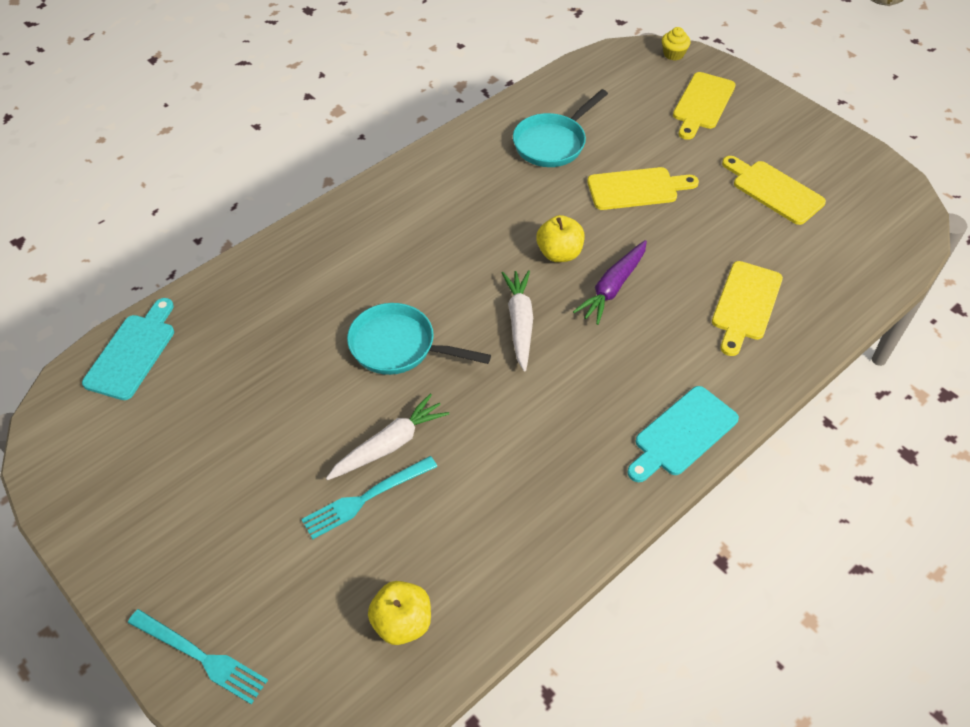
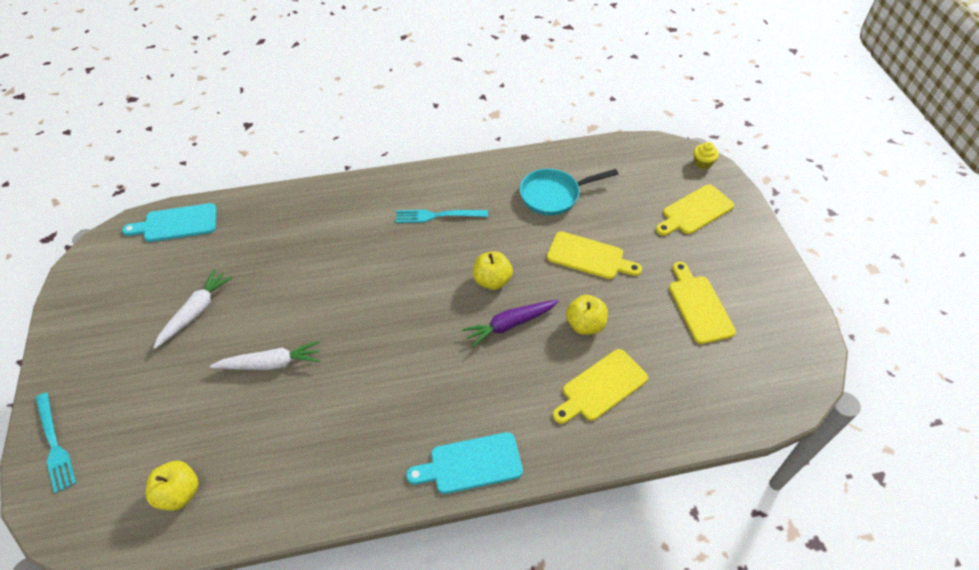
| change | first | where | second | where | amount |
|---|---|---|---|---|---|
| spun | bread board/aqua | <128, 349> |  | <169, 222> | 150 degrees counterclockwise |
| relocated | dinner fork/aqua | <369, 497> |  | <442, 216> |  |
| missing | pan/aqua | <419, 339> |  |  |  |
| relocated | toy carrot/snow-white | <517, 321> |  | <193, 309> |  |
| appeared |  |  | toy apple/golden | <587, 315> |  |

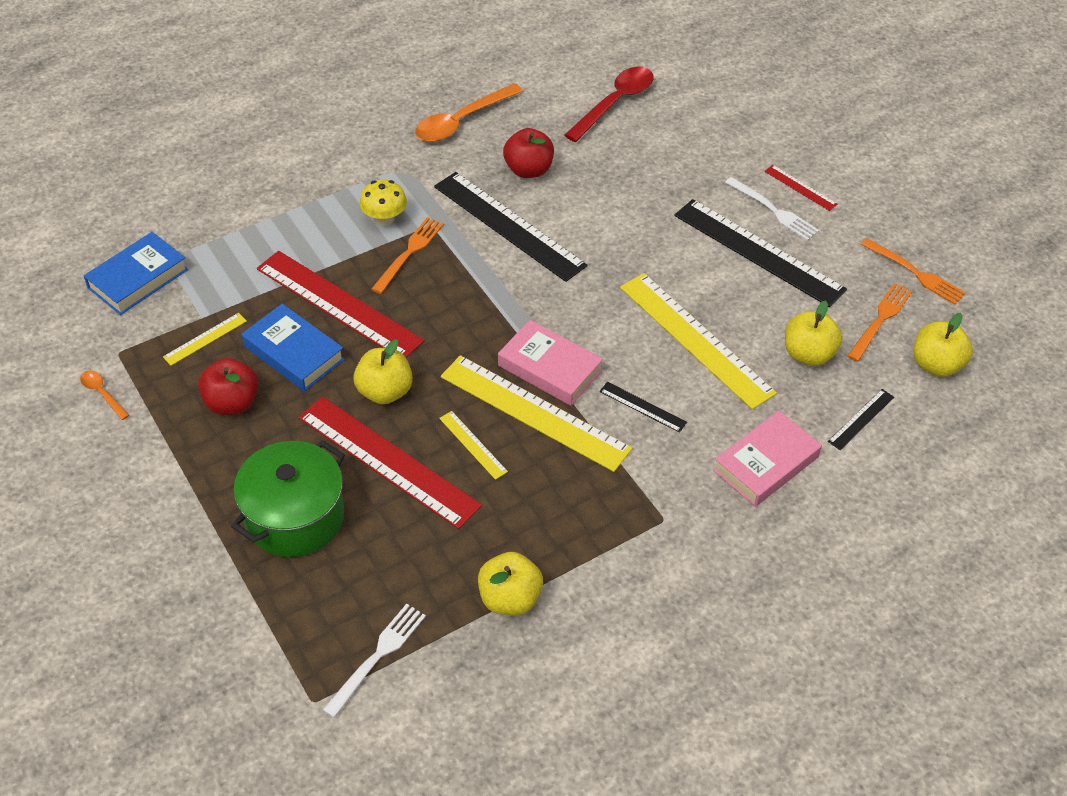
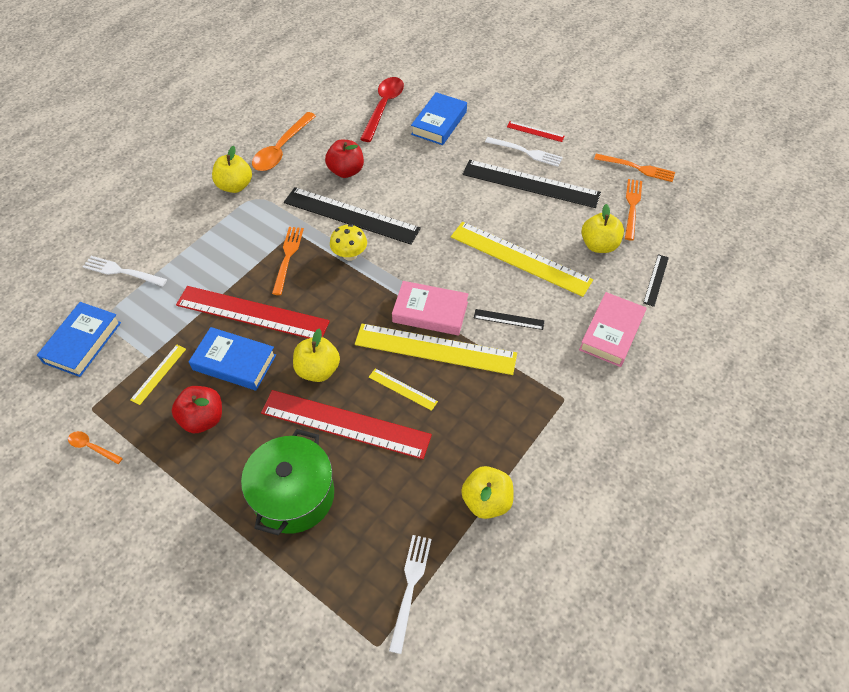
| change | first | where | second | where | amount |
|---|---|---|---|---|---|
| relocated | fungus/golden | <383, 203> |  | <348, 242> |  |
| relocated | toy apple/golden | <943, 345> |  | <232, 169> |  |
| appeared |  |  | dinner fork/snow-white | <125, 271> |  |
| appeared |  |  | book/cobalt | <439, 118> |  |

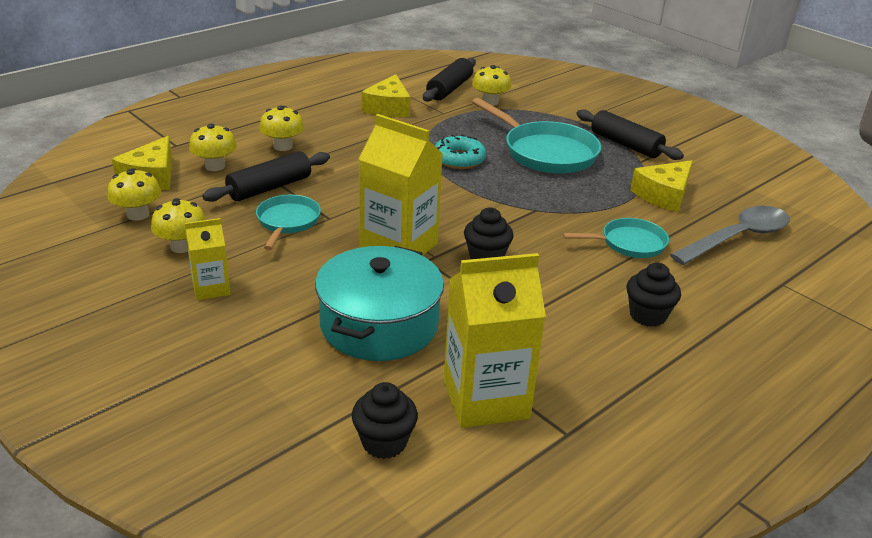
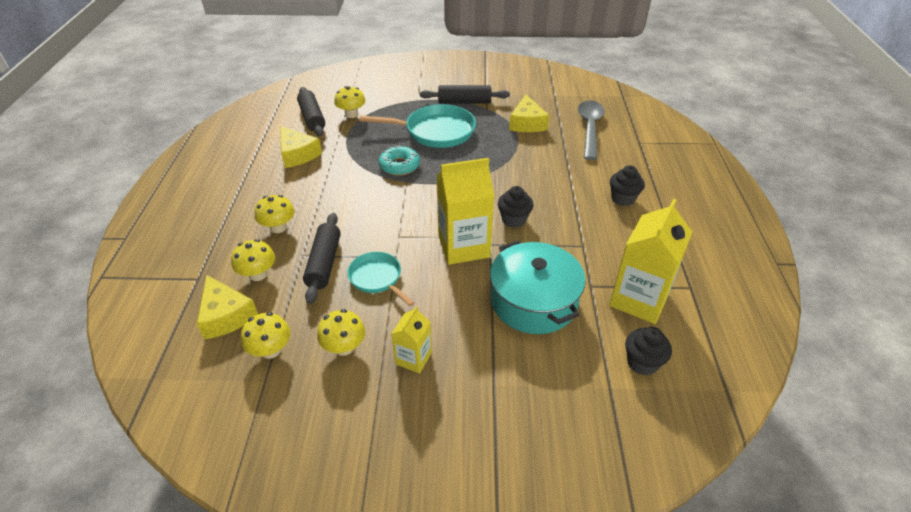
| change | first | where | second | where | amount |
|---|---|---|---|---|---|
| missing | pan/aqua | <616, 238> |  |  |  |

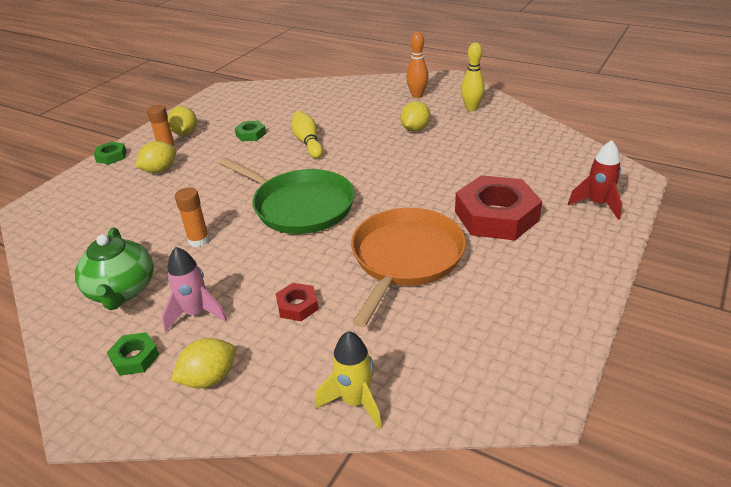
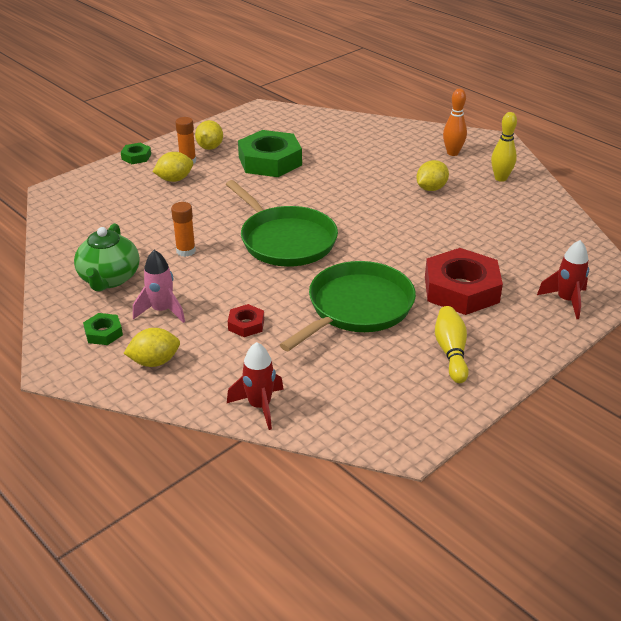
| change | first | where | second | where | amount |
|---|---|---|---|---|---|
| size | nut/emerald | <250, 131> |  | <270, 153> | x2.18 |
| relocated | skittle/golden | <307, 134> |  | <452, 344> |  |
| colour | rocket/golden | <348, 380> | rocket/crimson | <255, 386> |  |
| colour | pan/bright orange | <408, 267> | pan/emerald | <348, 306> |  |

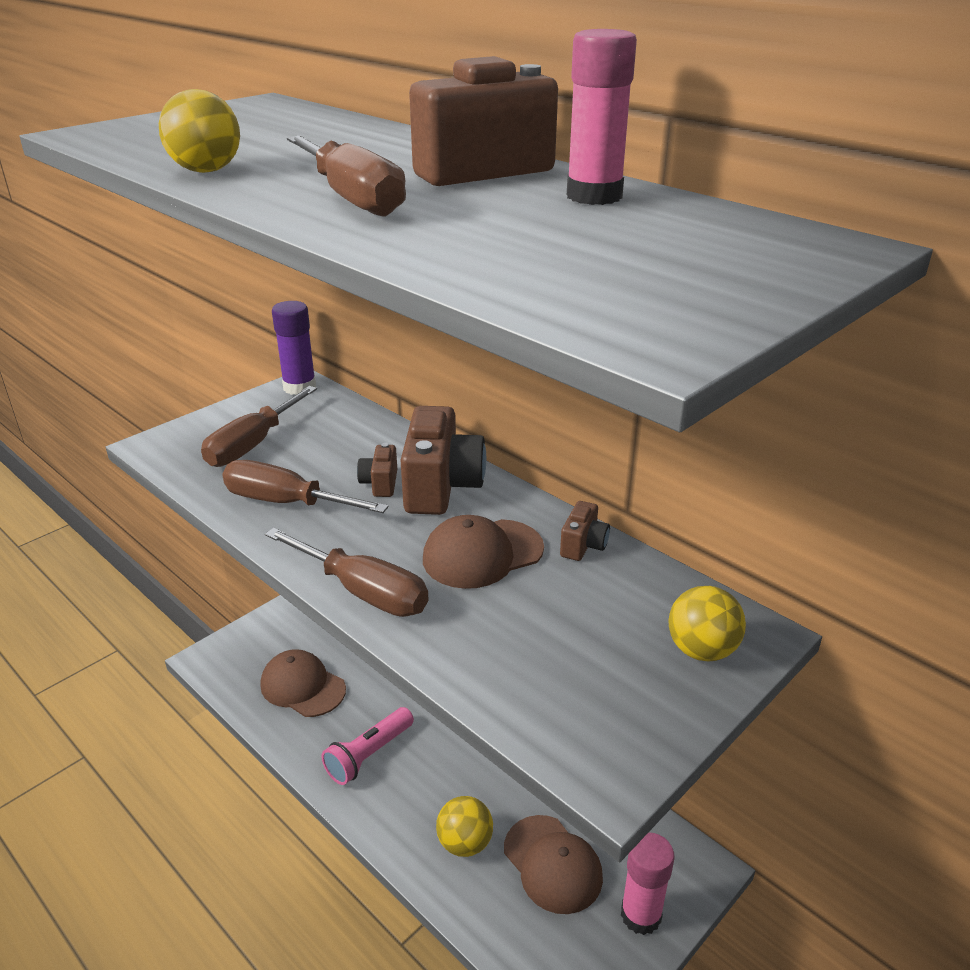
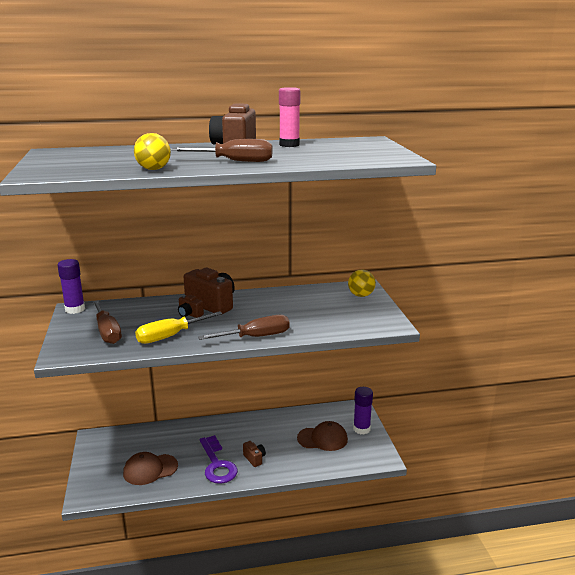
| change | first | where | second | where | amount |
|---|---|---|---|---|---|
| colour | hand screwdriver/brown | <305, 486> | hand screwdriver/golden | <178, 327> |  |
| exchanged | torch/pink | <368, 746> | key/purple | <218, 459> |  |
| missing | baseball cap/brown | <483, 552> |  |  |  |
| missing | sphere/golden | <464, 826> |  |  |  |
| relocated | compact camera/brown | <585, 531> |  | <254, 454> |  |
| colour | glue/pink | <648, 883> | glue/purple | <363, 410> |  |

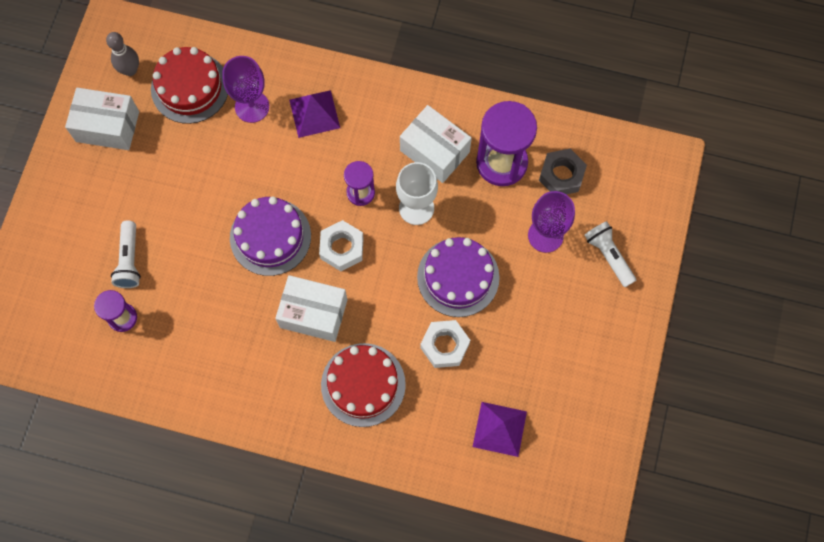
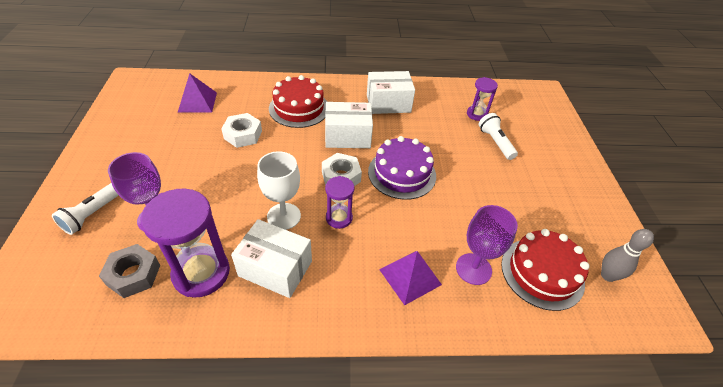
| change | first | where | second | where | amount |
|---|---|---|---|---|---|
| relocated | package/snow-white | <102, 119> |  | <391, 92> |  |
| missing | gateau/purple | <458, 277> |  |  |  |
| spun | torch/snow-white | <610, 254> |  | <85, 209> | 75 degrees clockwise |

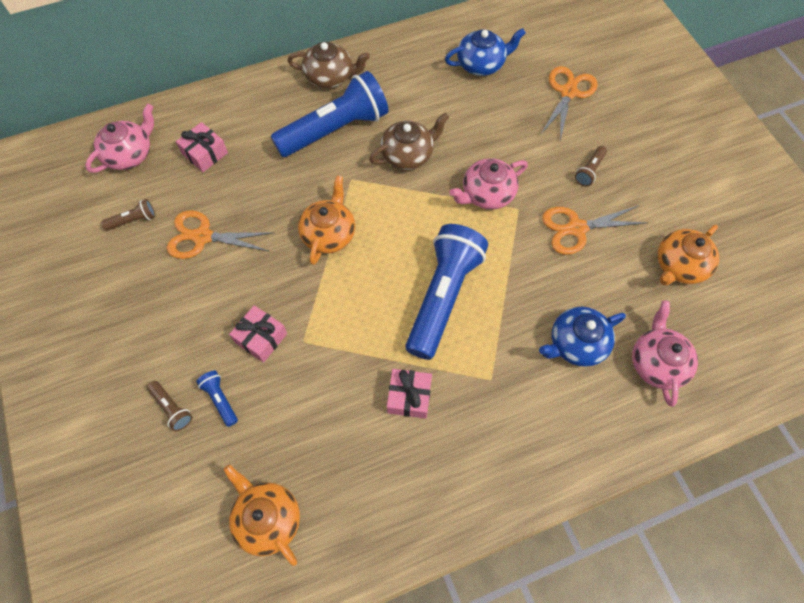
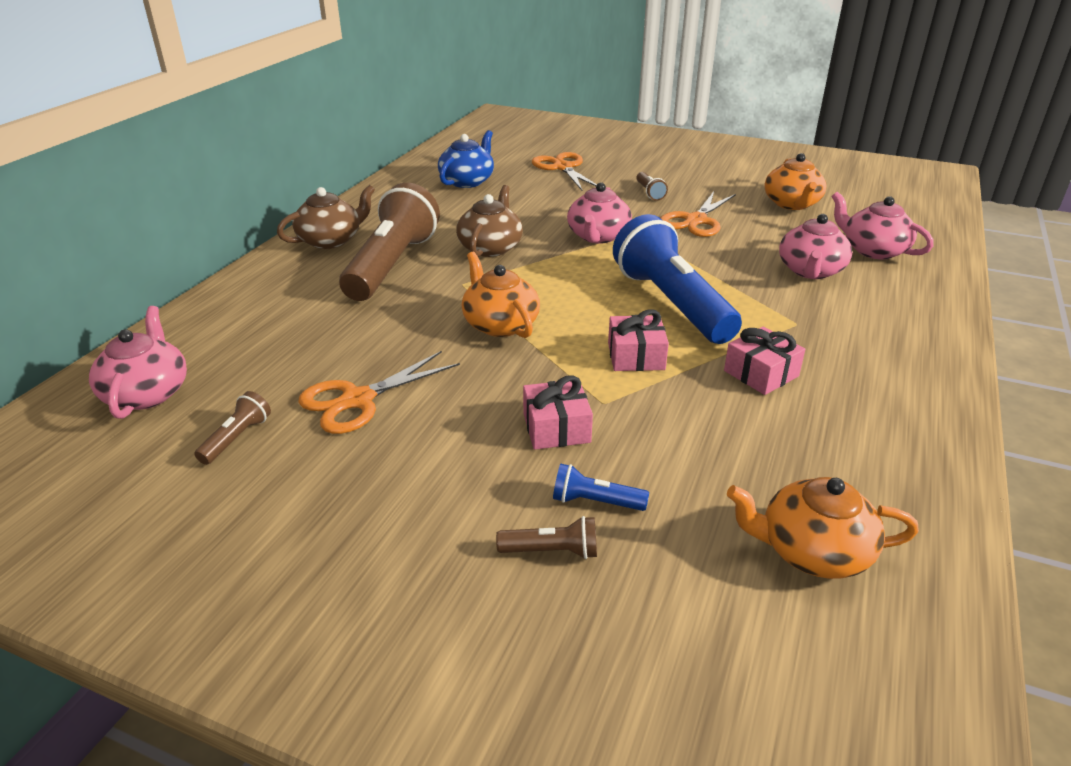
| change | first | where | second | where | amount |
|---|---|---|---|---|---|
| relocated | wrapped gift/pink | <202, 147> |  | <638, 340> |  |
| colour | torch/cobalt | <330, 114> | torch/brown | <389, 242> |  |
| colour | teapot/cobalt | <582, 337> | teapot/pink | <815, 246> |  |

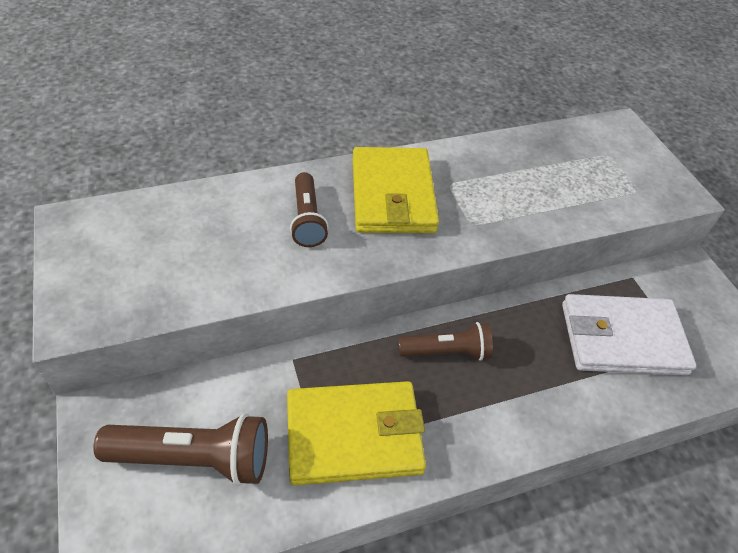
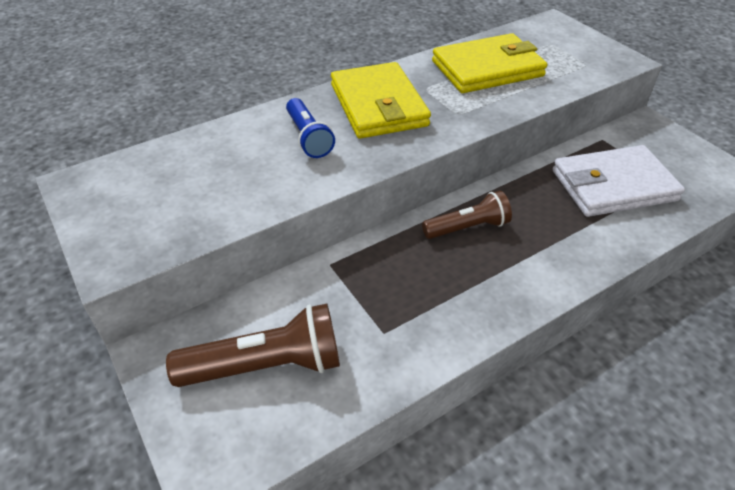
| change | first | where | second | where | amount |
|---|---|---|---|---|---|
| relocated | billfold/golden | <356, 433> |  | <489, 63> |  |
| colour | torch/brown | <309, 209> | torch/cobalt | <310, 128> |  |

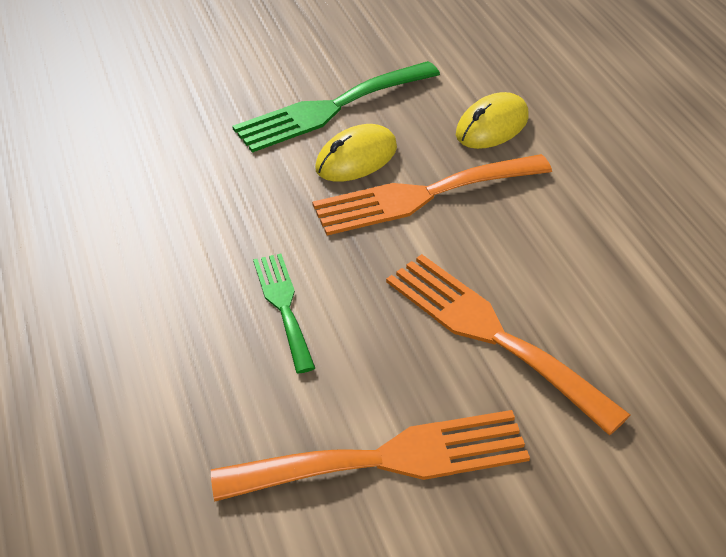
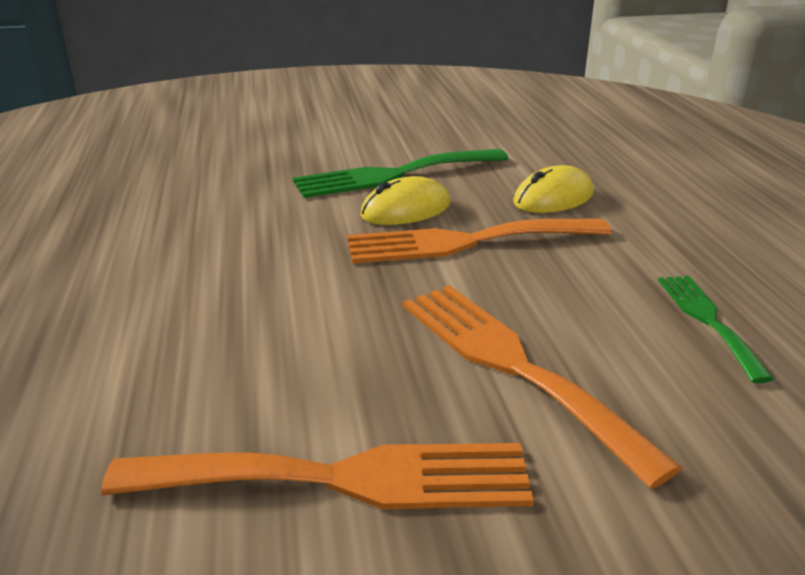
| change | first | where | second | where | amount |
|---|---|---|---|---|---|
| relocated | dinner fork/emerald | <284, 313> |  | <716, 329> |  |

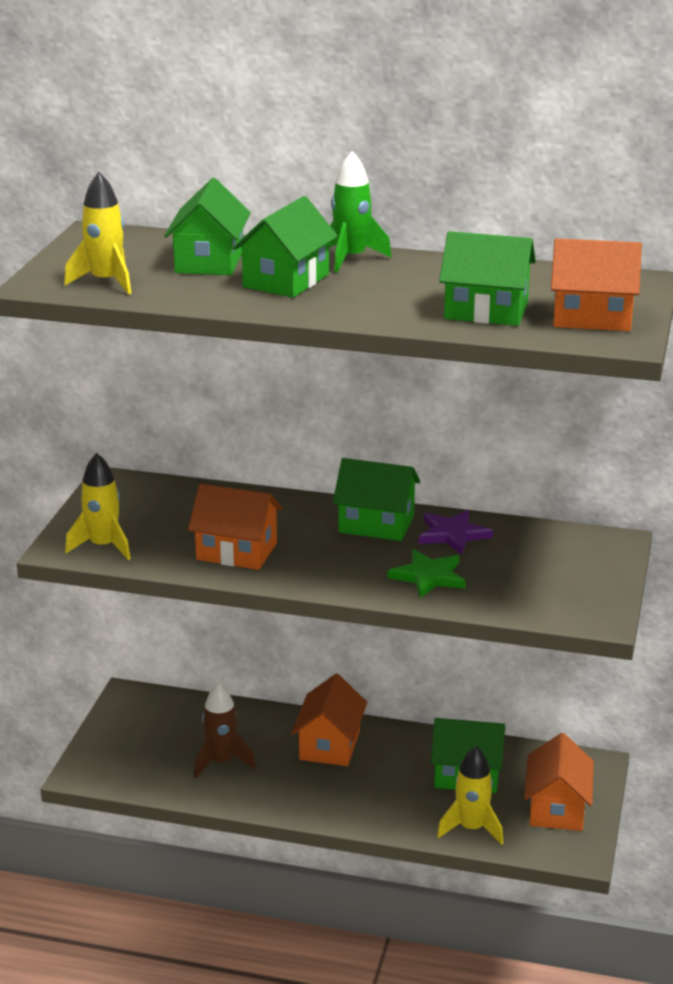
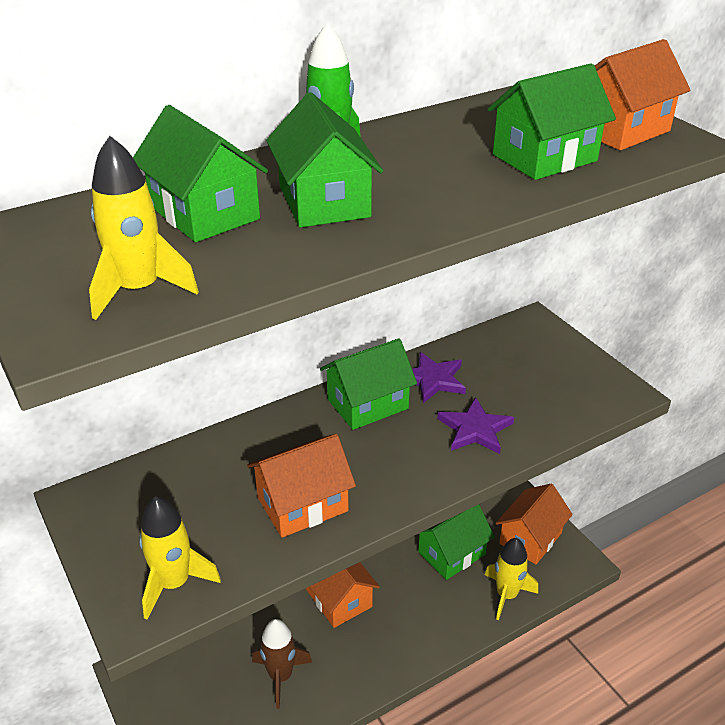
| change | first | where | second | where | amount |
|---|---|---|---|---|---|
| colour | star shape/emerald | <427, 573> | star shape/purple | <475, 425> |  |
| spun | house/bright orange | <559, 782> |  | <534, 524> | 75 degrees clockwise |

